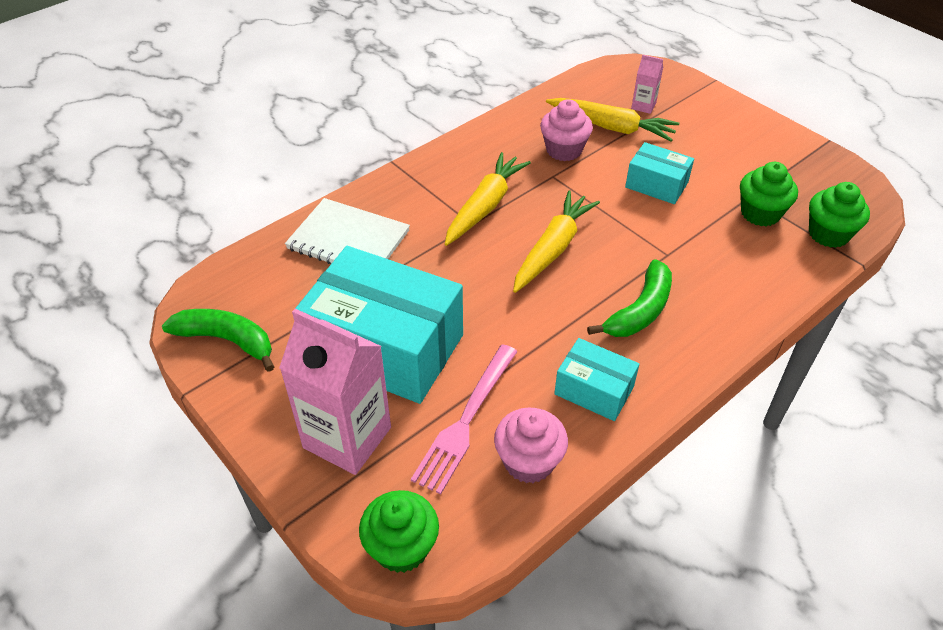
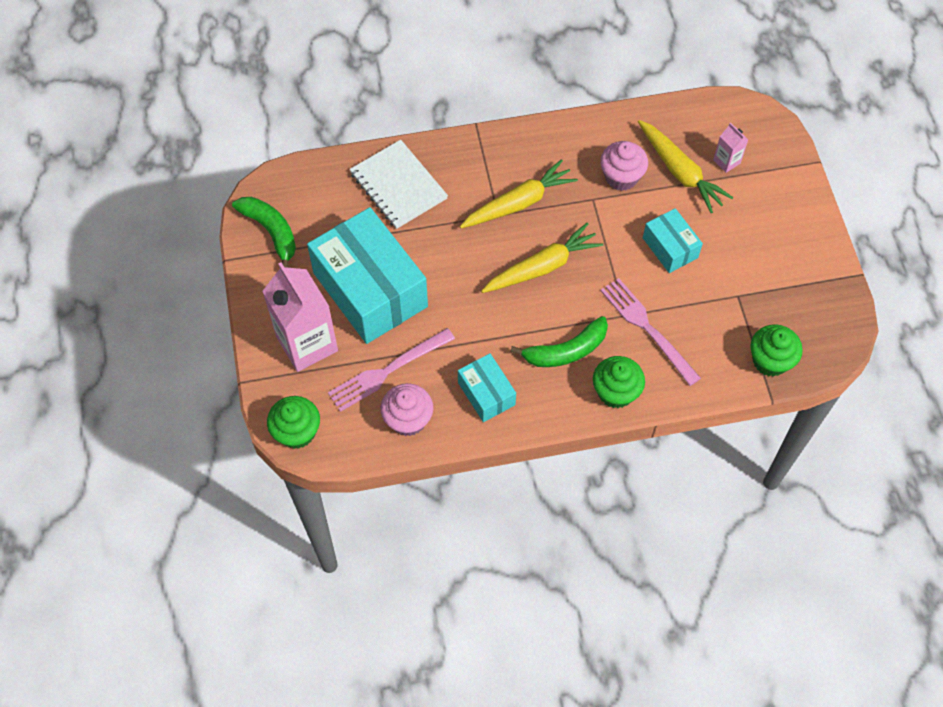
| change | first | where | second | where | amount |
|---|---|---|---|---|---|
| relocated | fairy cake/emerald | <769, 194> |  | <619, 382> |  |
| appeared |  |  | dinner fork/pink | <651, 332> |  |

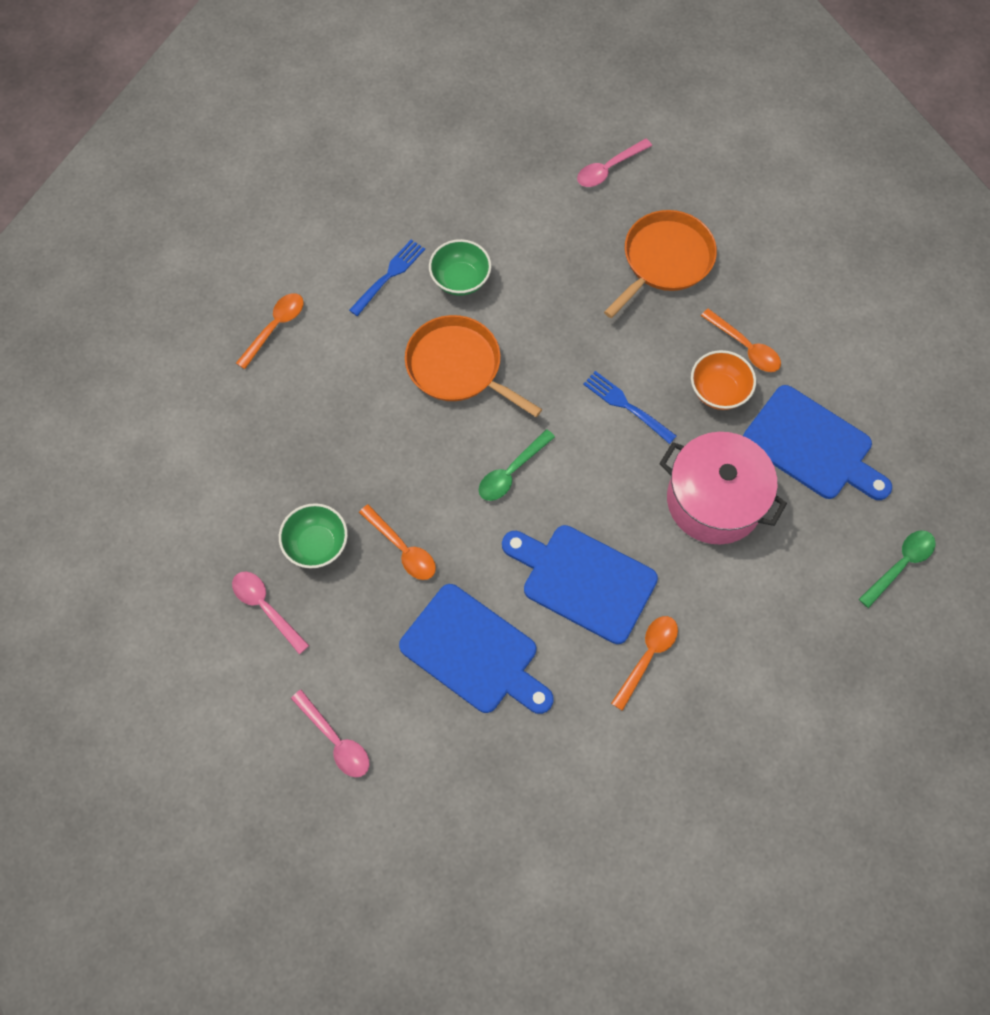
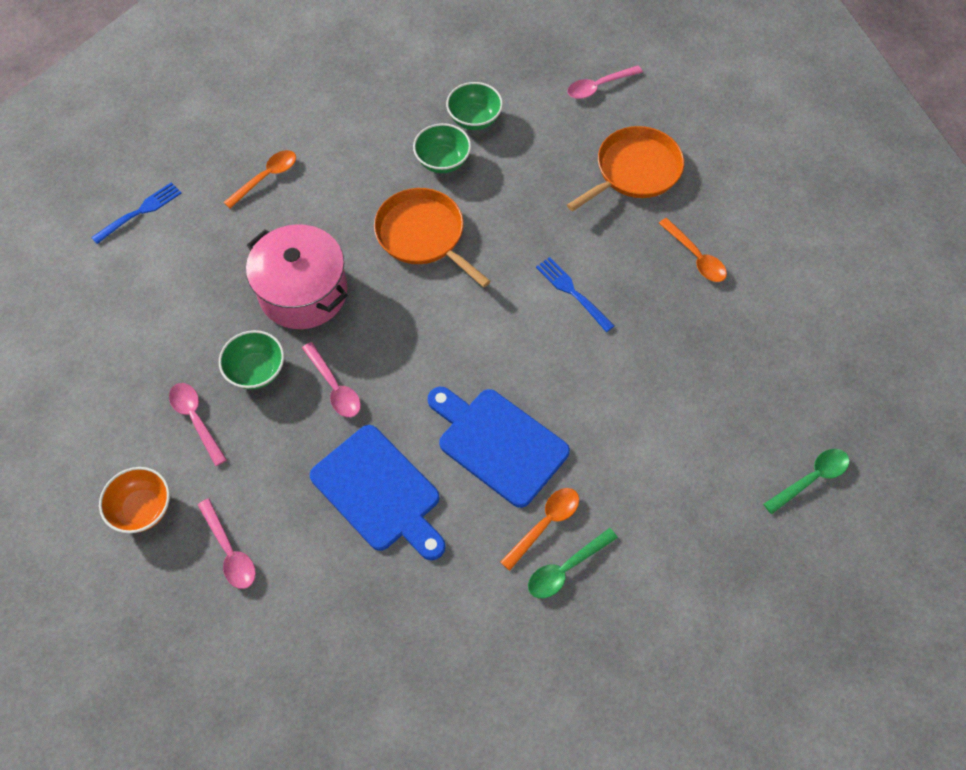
| change | first | where | second | where | amount |
|---|---|---|---|---|---|
| relocated | dinner fork/cobalt | <387, 278> |  | <136, 213> |  |
| colour | spoon/bright orange | <397, 542> | spoon/pink | <331, 379> |  |
| relocated | spoon/emerald | <517, 465> |  | <573, 563> |  |
| relocated | stockpot/pink | <723, 488> |  | <297, 276> |  |
| relocated | bowl/bright orange | <723, 380> |  | <134, 500> |  |
| missing | bread board/cobalt | <817, 442> |  |  |  |
| appeared |  |  | bowl/emerald | <474, 106> |  |

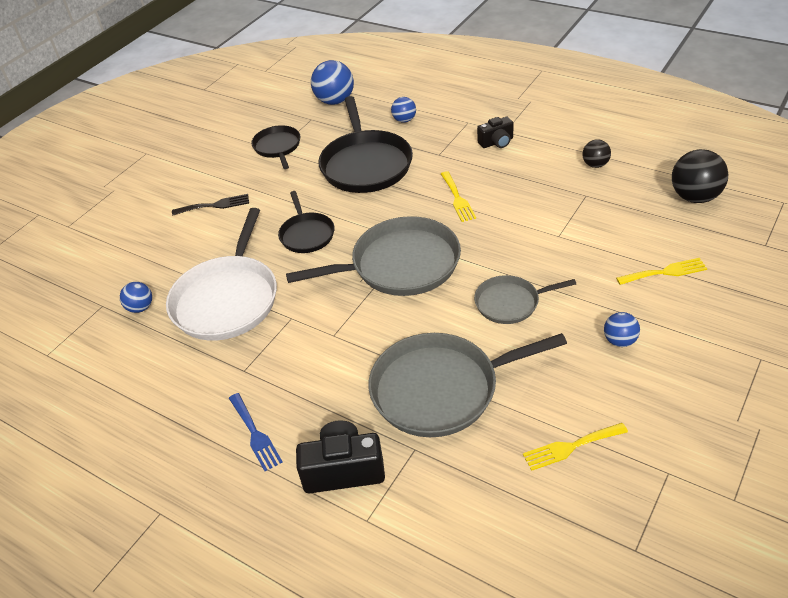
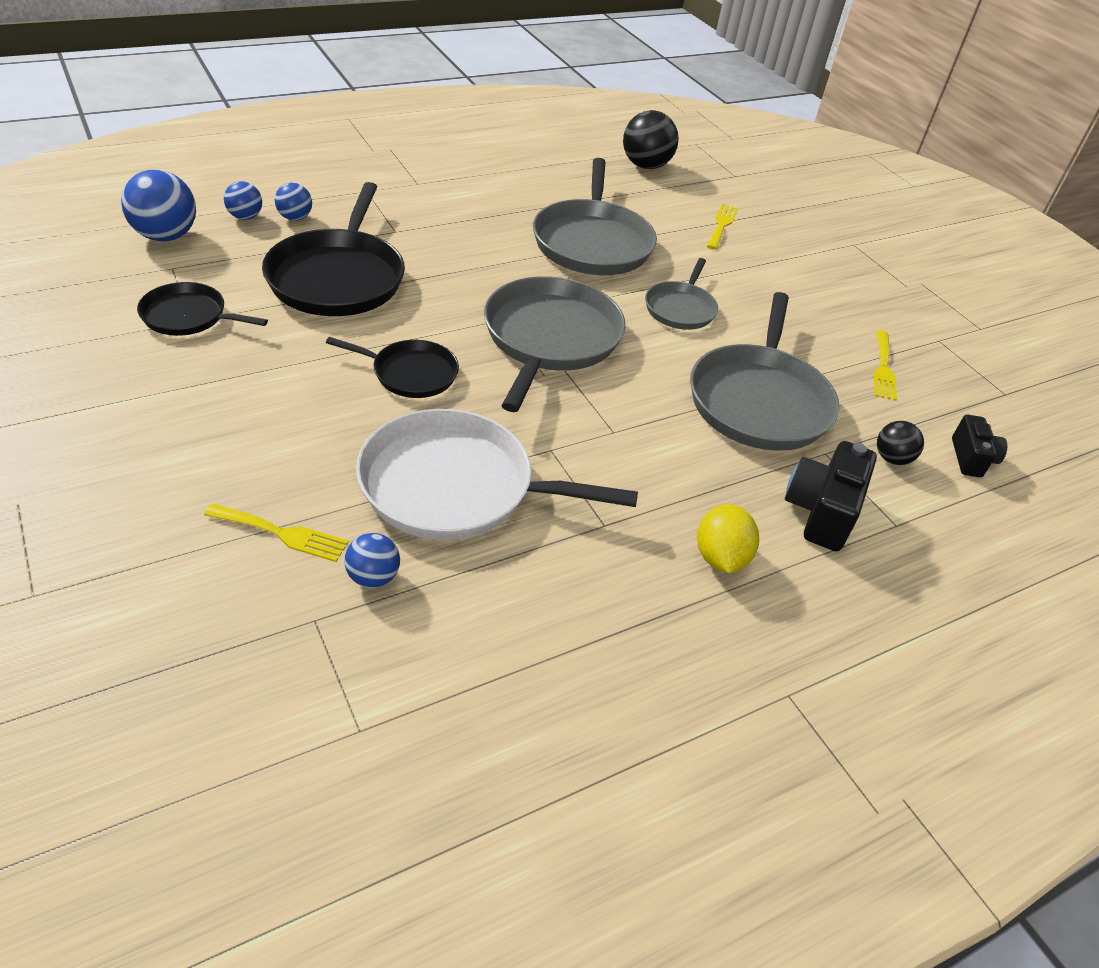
| change | first | where | second | where | amount |
|---|---|---|---|---|---|
| spun | pan/snow-white | <221, 274> |  | <497, 474> | 150 degrees clockwise |
| missing | dinner fork/black | <210, 204> |  |  |  |
| exchanged | dinner fork/cobalt | <256, 432> | toy lemon/golden | <728, 538> |  |
| spun | pan/black | <365, 144> |  | <333, 249> | 75 degrees clockwise |
| relocated | dinner fork/golden | <458, 196> |  | <276, 533> |  |
| relocated | compact camera/black | <495, 132> |  | <979, 446> |  |
| relocated | sphere/black | <597, 153> |  | <900, 443> |  |
| relocated | sphere/cobalt | <622, 329> |  | <243, 200> |  |
| appeared |  |  | pan/grey | <595, 216> |  |

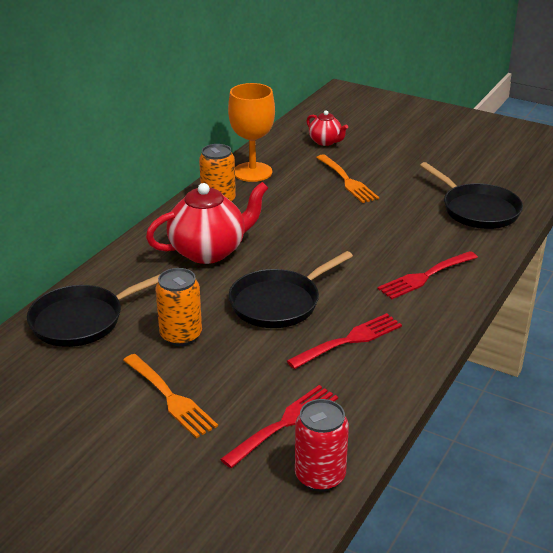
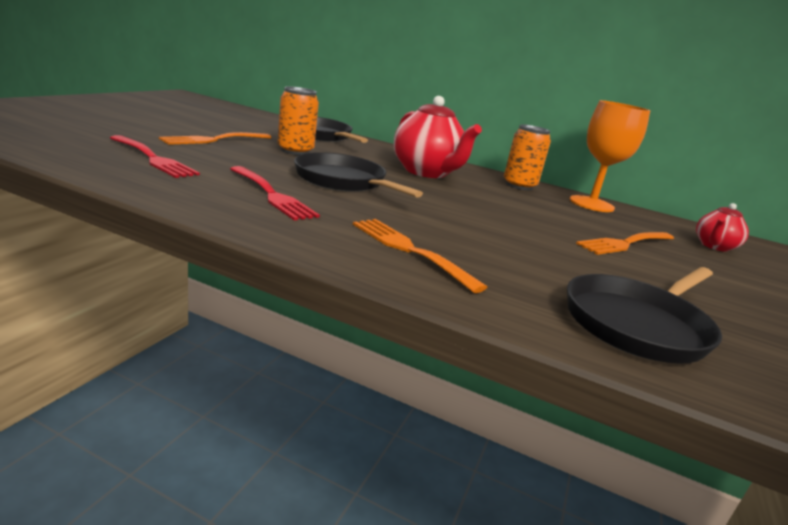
| change | first | where | second | where | amount |
|---|---|---|---|---|---|
| missing | soda can/crimson | <322, 445> |  |  |  |
| colour | dinner fork/crimson | <427, 275> | dinner fork/bright orange | <420, 256> |  |

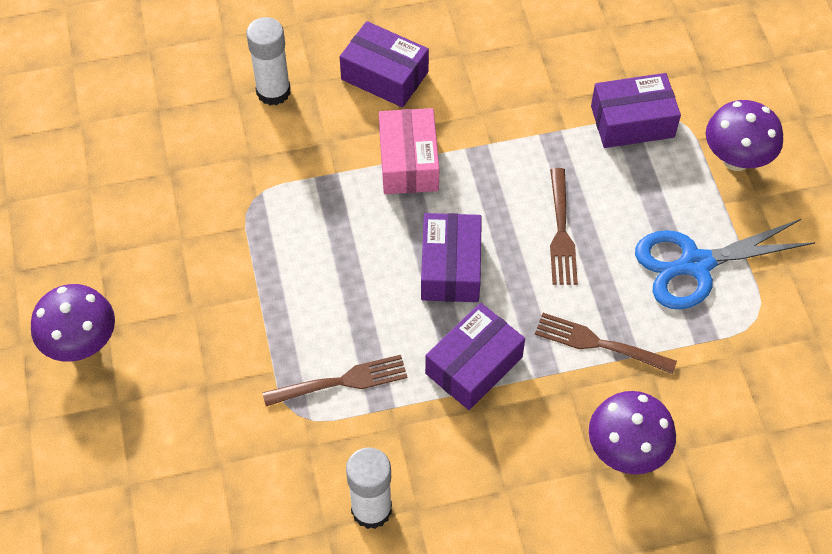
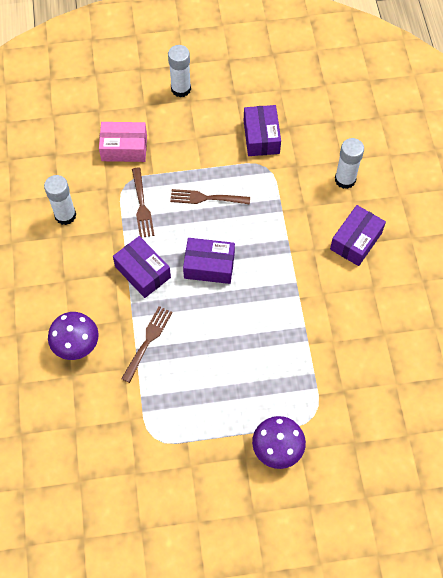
| change | first | where | second | where | amount |
|---|---|---|---|---|---|
| exchanged | fungus/purple | <73, 323> | glue/snow-white | <179, 71> |  |
| relocated | package/pink | <409, 151> |  | <123, 142> |  |
| relocated | dinner fork/brown | <564, 226> |  | <210, 197> |  |
| relocated | package/purple | <636, 110> |  | <262, 130> |  |
| missing | shears/cobalt | <725, 264> |  |  |  |

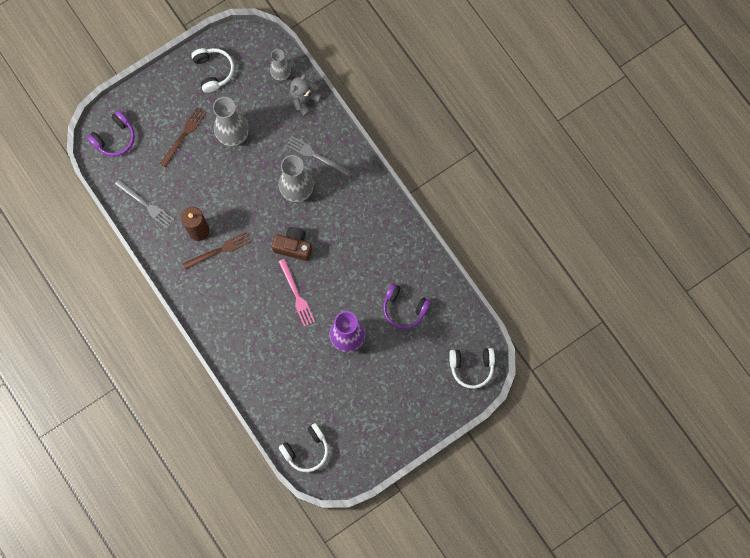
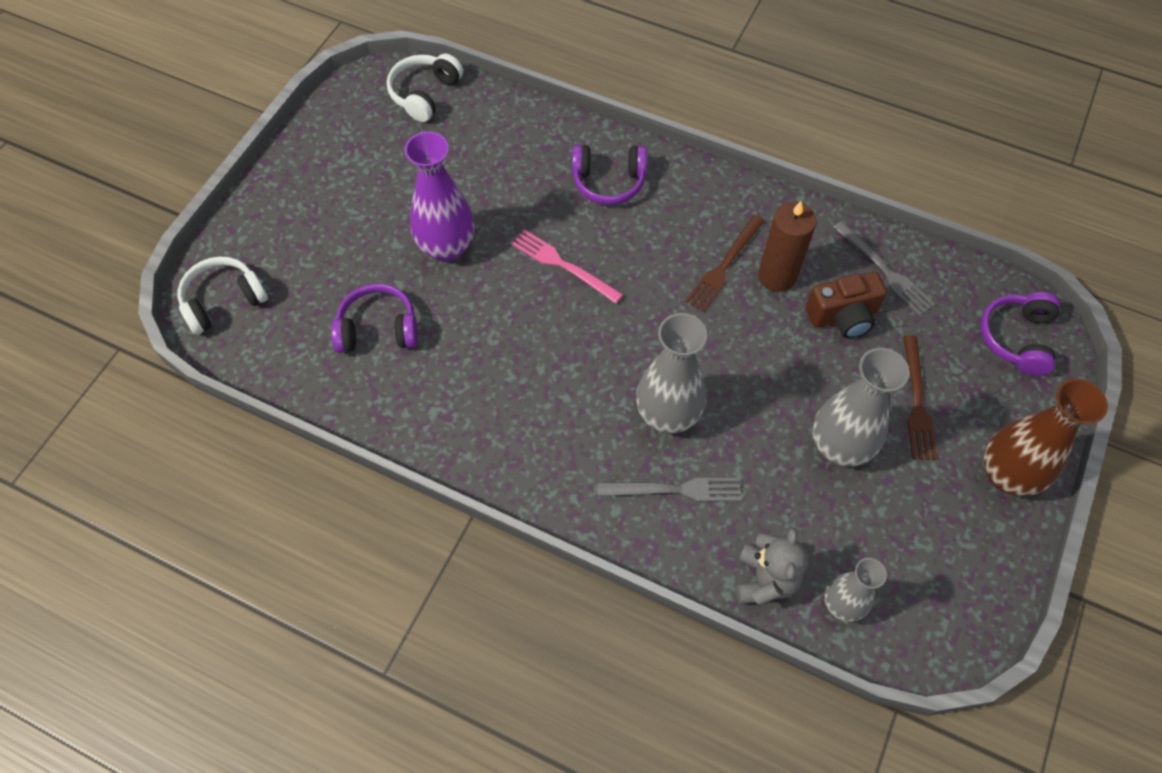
| change | first | where | second | where | amount |
|---|---|---|---|---|---|
| spun | dinner fork/grey | <144, 203> |  | <884, 268> | 135 degrees counterclockwise |
| missing | headphones/snow-white | <212, 70> |  |  |  |
| relocated | compact camera/brown | <292, 244> |  | <846, 305> |  |
| appeared |  |  | headphones/purple | <609, 175> |  |
| appeared |  |  | vase/brown | <1046, 437> |  |

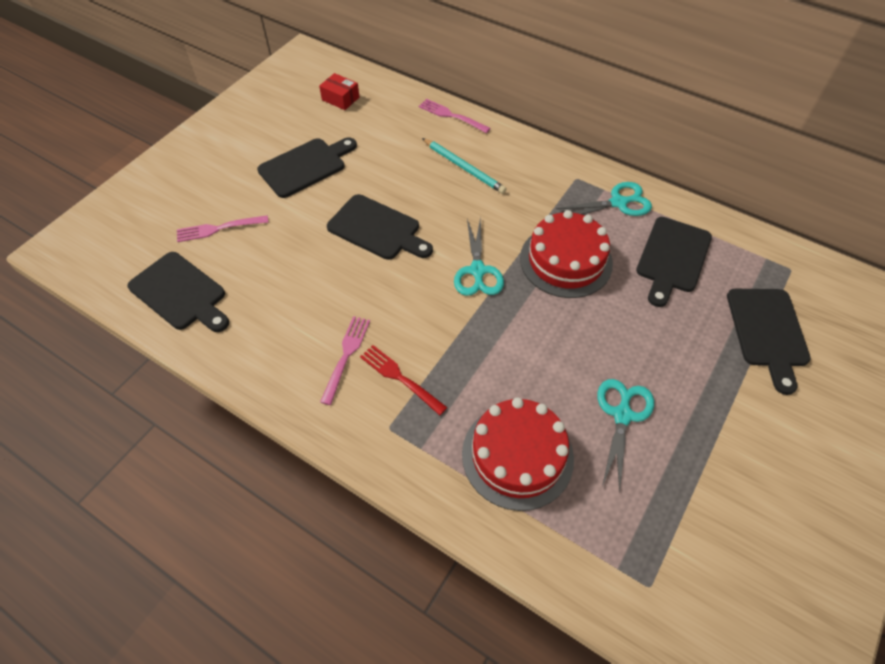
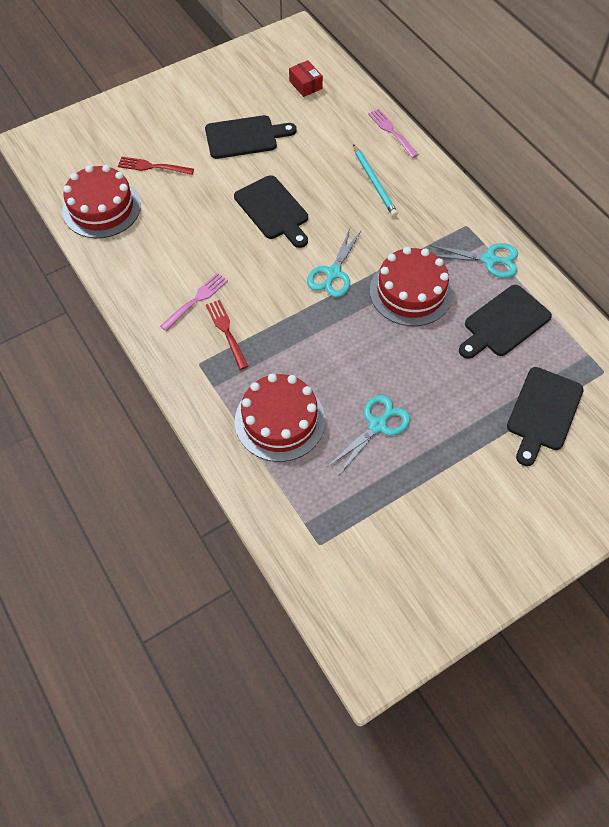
| change | first | where | second | where | amount |
|---|---|---|---|---|---|
| exchanged | bread board/black | <178, 292> | gateau/crimson | <101, 201> |  |
| colour | dinner fork/pink | <223, 228> | dinner fork/crimson | <156, 166> |  |

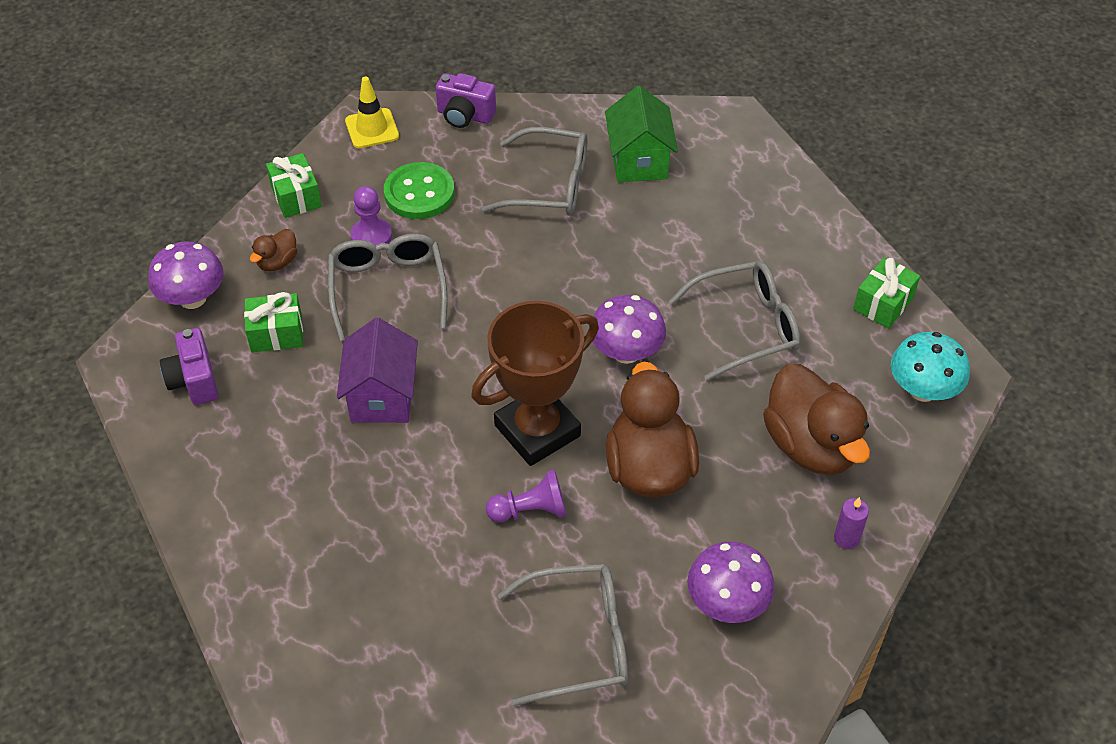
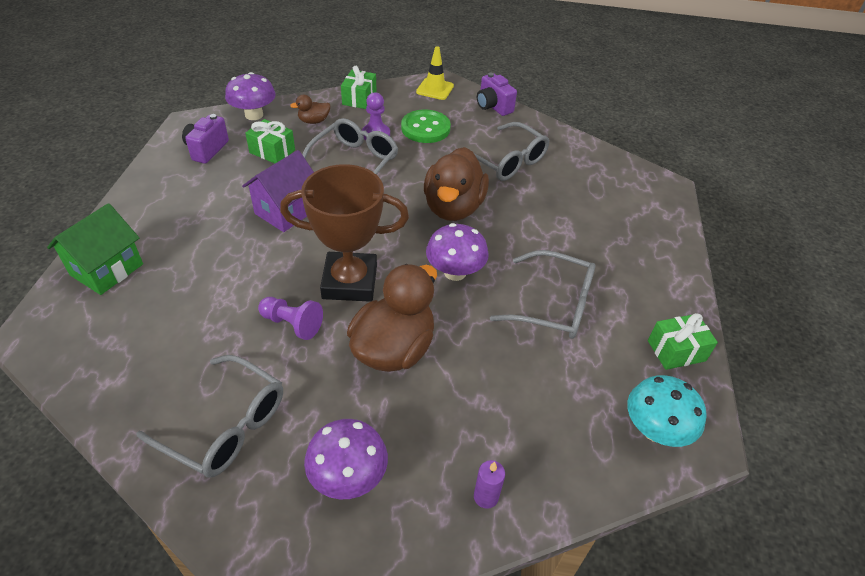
| change | first | where | second | where | amount |
|---|---|---|---|---|---|
| relocated | house/emerald | <641, 134> |  | <95, 249> |  |
| relocated | duck/brown | <816, 419> |  | <456, 184> |  |

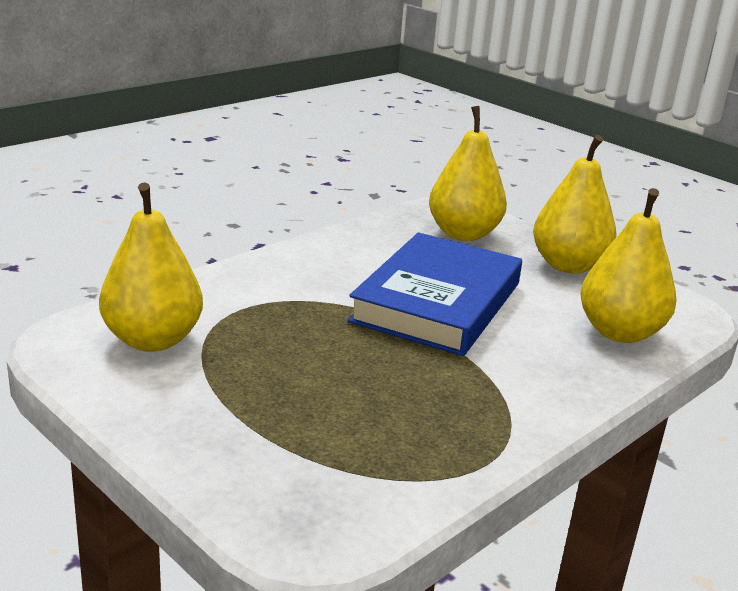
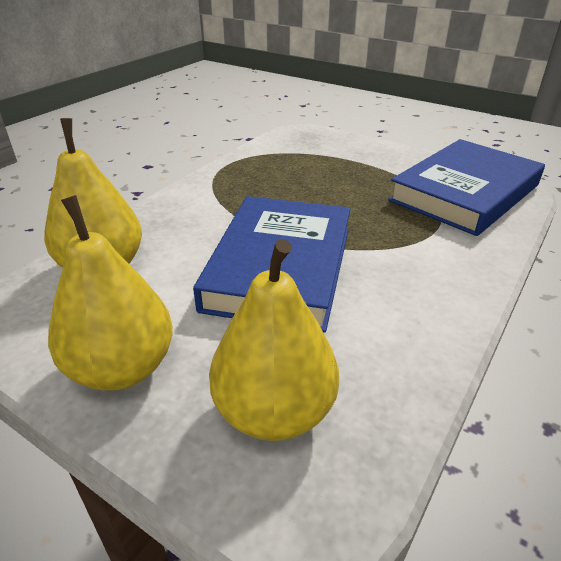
| change | first | where | second | where | amount |
|---|---|---|---|---|---|
| exchanged | pear/golden | <151, 267> | book/cobalt | <466, 187> |  |

